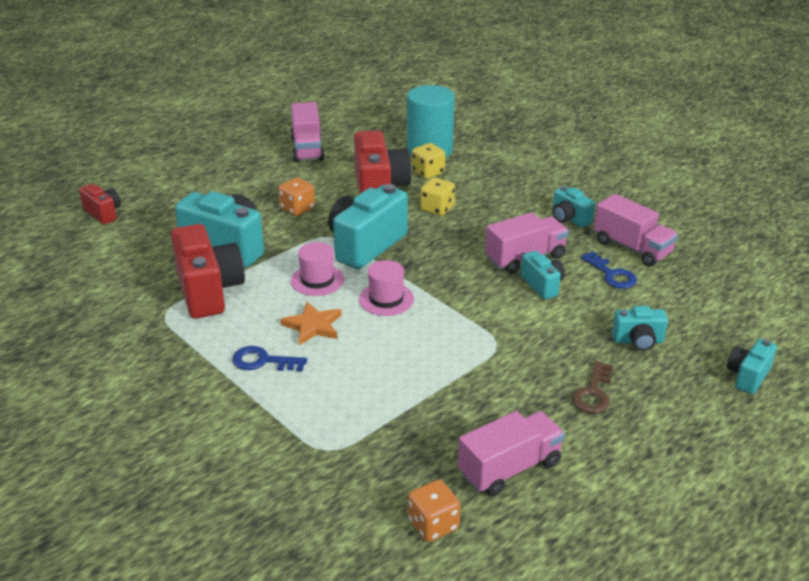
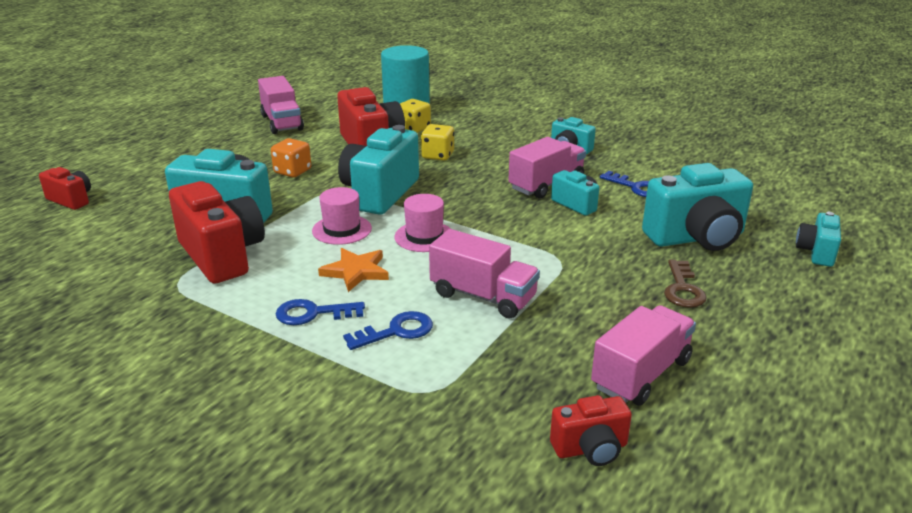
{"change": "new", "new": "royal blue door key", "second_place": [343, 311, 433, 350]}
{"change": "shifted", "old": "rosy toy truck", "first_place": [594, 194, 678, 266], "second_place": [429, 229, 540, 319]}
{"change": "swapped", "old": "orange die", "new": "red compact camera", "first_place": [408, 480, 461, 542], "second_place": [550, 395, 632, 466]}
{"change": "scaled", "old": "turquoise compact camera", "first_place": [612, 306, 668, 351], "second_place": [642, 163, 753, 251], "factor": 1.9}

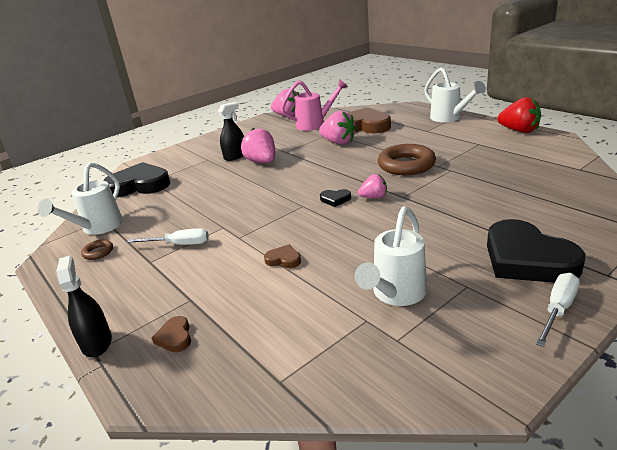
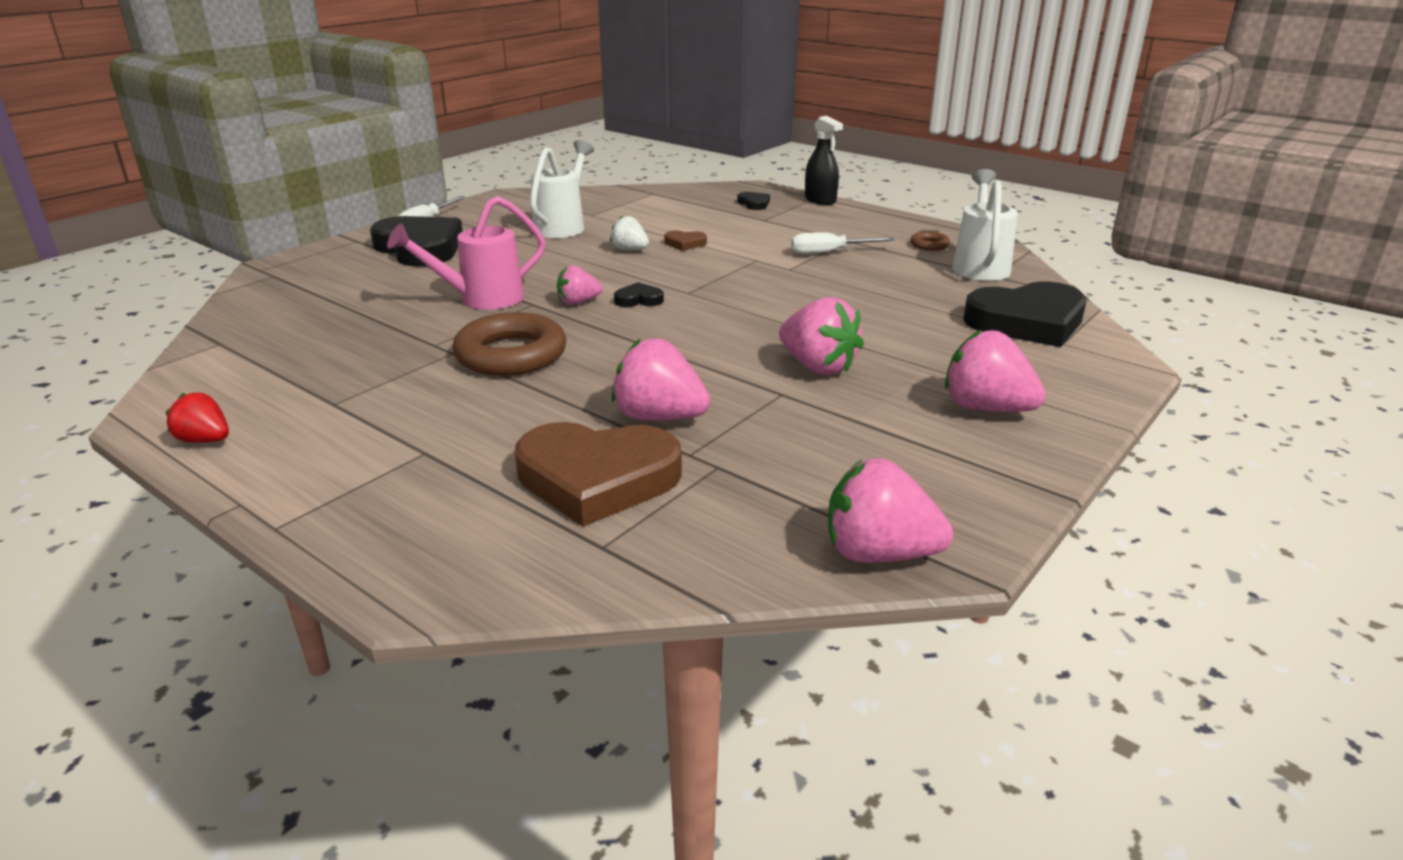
{"change": "gone", "old": "jet-black sprayer", "first_place": [218, 102, 244, 161]}
{"change": "gone", "old": "snow-white sprinkling can", "first_place": [424, 67, 486, 122]}
{"change": "new", "new": "snow-white strawberry", "second_place": [610, 215, 649, 250]}
{"change": "new", "new": "rosy strawberry", "second_place": [945, 329, 1046, 412]}
{"change": "shifted", "old": "rosy sprinkling can", "first_place": [281, 79, 348, 131], "second_place": [387, 196, 546, 310]}
{"change": "repainted", "old": "brown heart", "new": "jet-black heart", "first_place": [151, 316, 191, 352], "second_place": [737, 192, 770, 210]}
{"change": "scaled", "old": "red strawberry", "first_place": [497, 97, 541, 133], "second_place": [165, 392, 229, 443], "factor": 0.59}

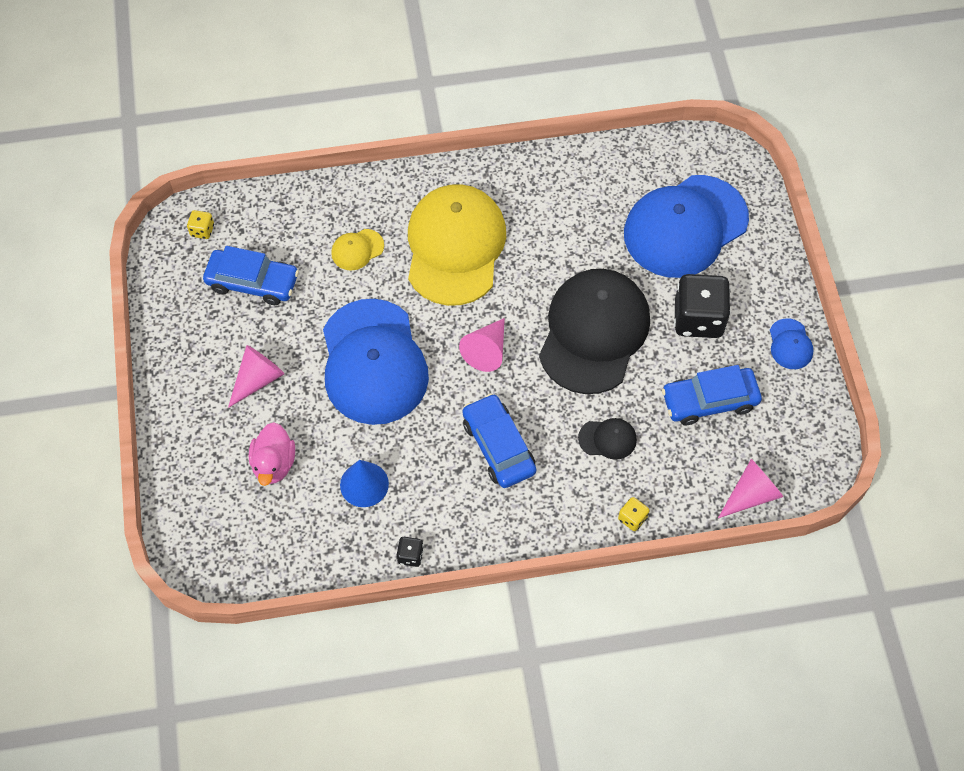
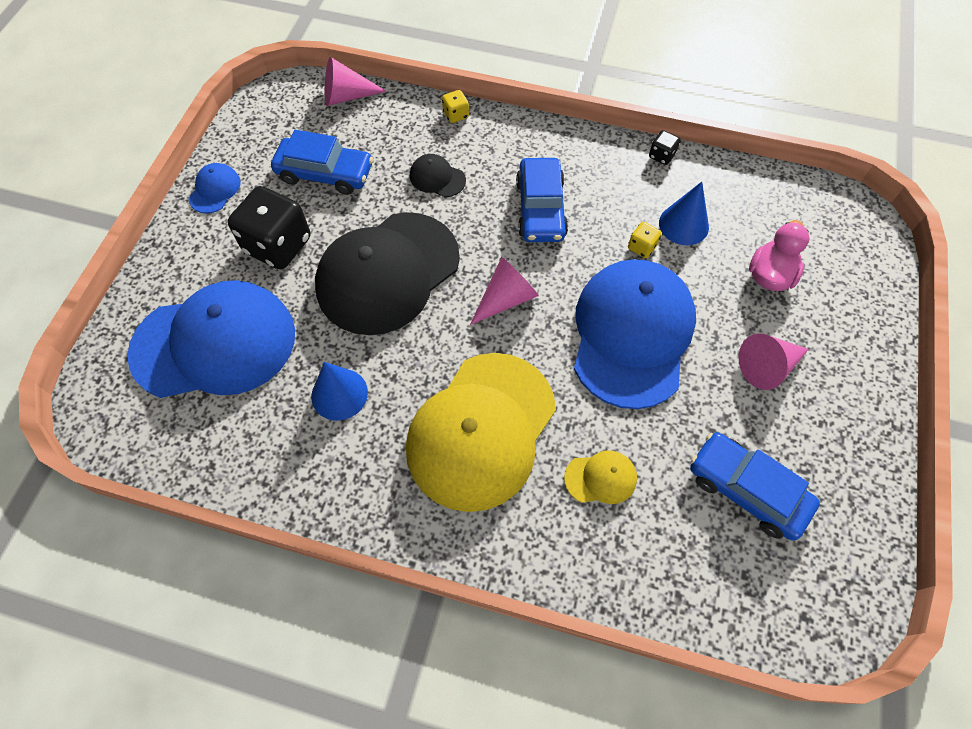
{"change": "new", "new": "royal blue cone", "second_place": [311, 362, 368, 421]}
{"change": "shifted", "old": "bright yellow die", "first_place": [187, 210, 214, 239], "second_place": [628, 222, 662, 258]}

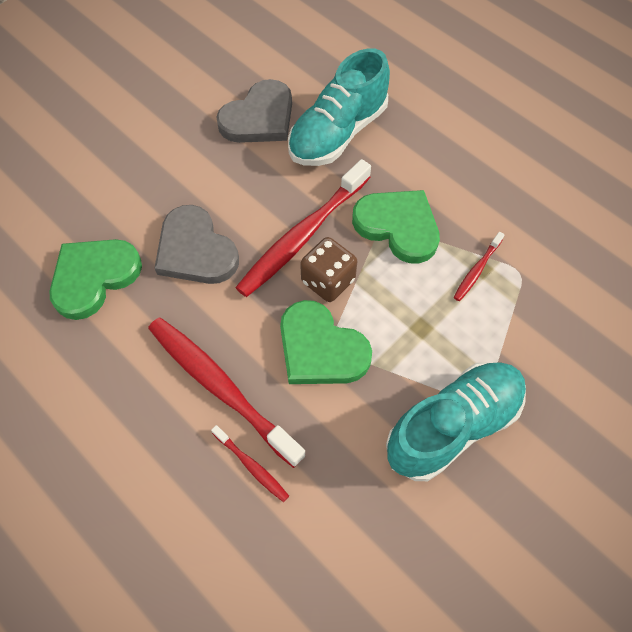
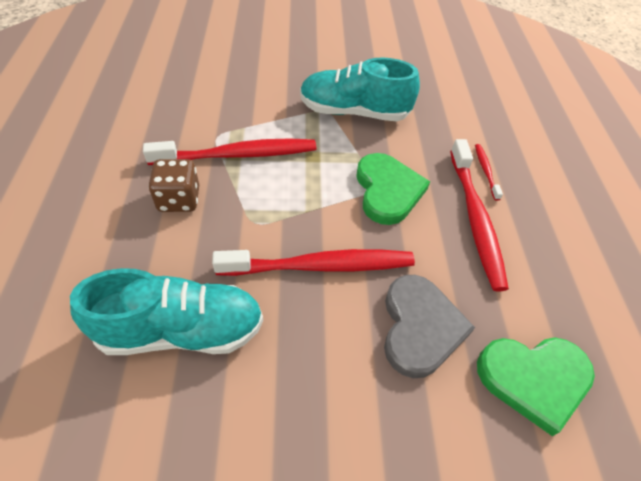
{"change": "gone", "old": "grey heart", "first_place": [216, 79, 292, 143]}
{"change": "gone", "old": "emerald heart", "first_place": [352, 190, 440, 264]}
{"change": "shifted", "old": "brown die", "first_place": [300, 237, 357, 302], "second_place": [148, 159, 199, 212]}
{"change": "scaled", "old": "red toothbrush", "first_place": [454, 232, 505, 301], "second_place": [143, 139, 316, 165], "factor": 2.18}

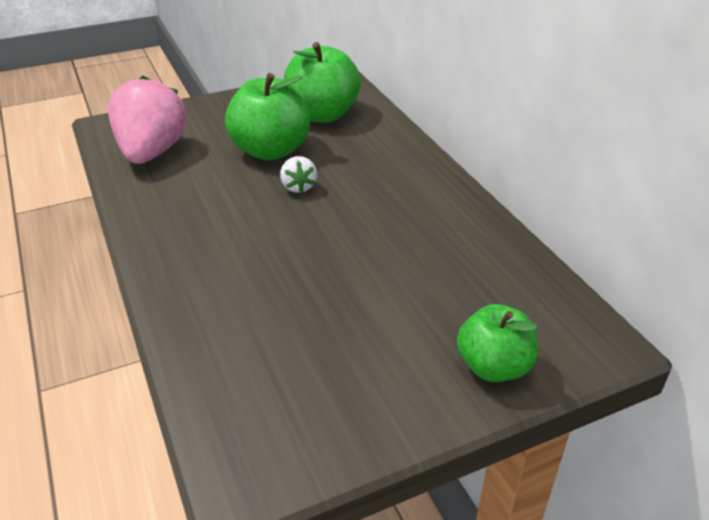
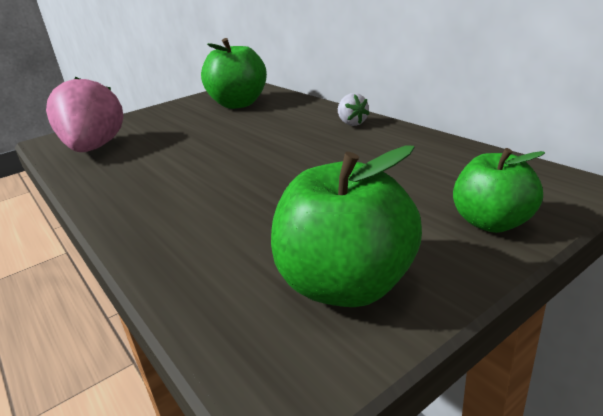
{"change": "shifted", "old": "emerald apple fruit", "first_place": [225, 73, 310, 160], "second_place": [271, 145, 422, 307]}
{"change": "shifted", "old": "snow-white strawberry", "first_place": [280, 156, 317, 193], "second_place": [338, 93, 369, 126]}

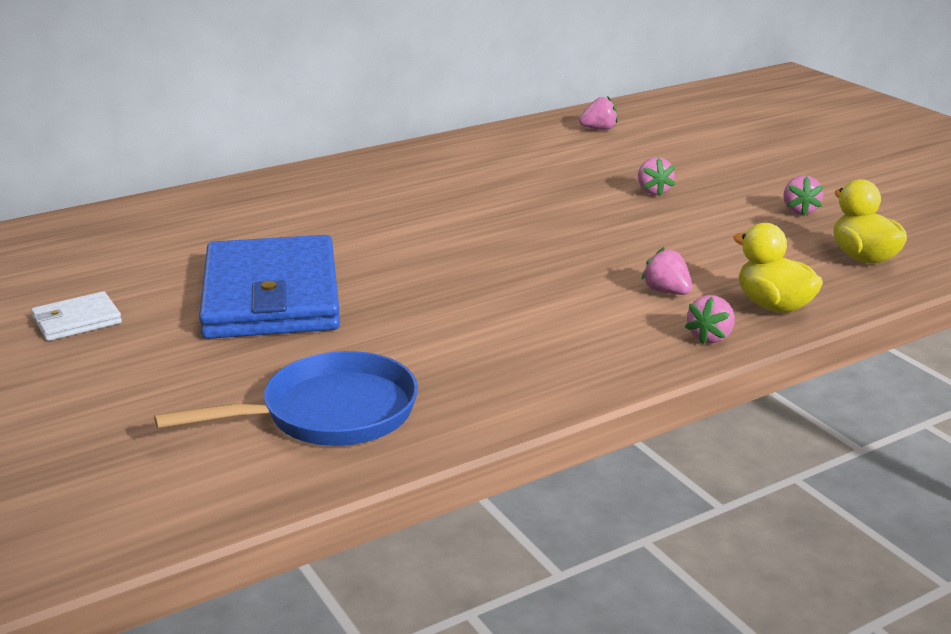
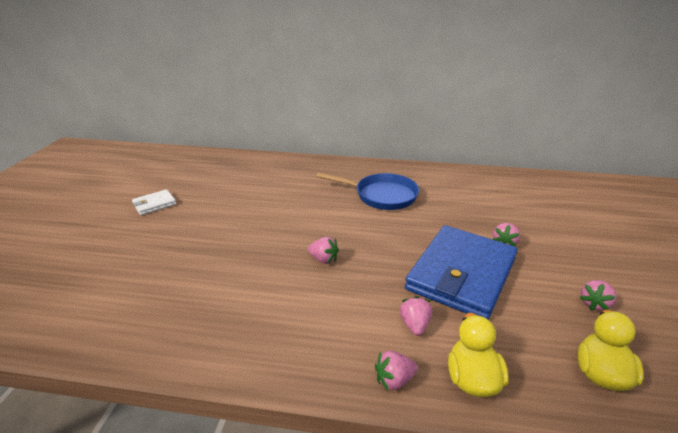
{"change": "shifted", "old": "royal blue skillet", "first_place": [154, 351, 418, 446], "second_place": [316, 172, 419, 210]}
{"change": "shifted", "old": "royal blue wallet", "first_place": [199, 235, 340, 339], "second_place": [405, 225, 517, 319]}
{"change": "shifted", "old": "rosy strawberry", "first_place": [579, 96, 618, 130], "second_place": [308, 237, 339, 264]}
{"change": "rotated", "old": "snow-white wallet", "first_place": [31, 291, 122, 341], "second_place": [132, 189, 176, 215], "degrees": -45}

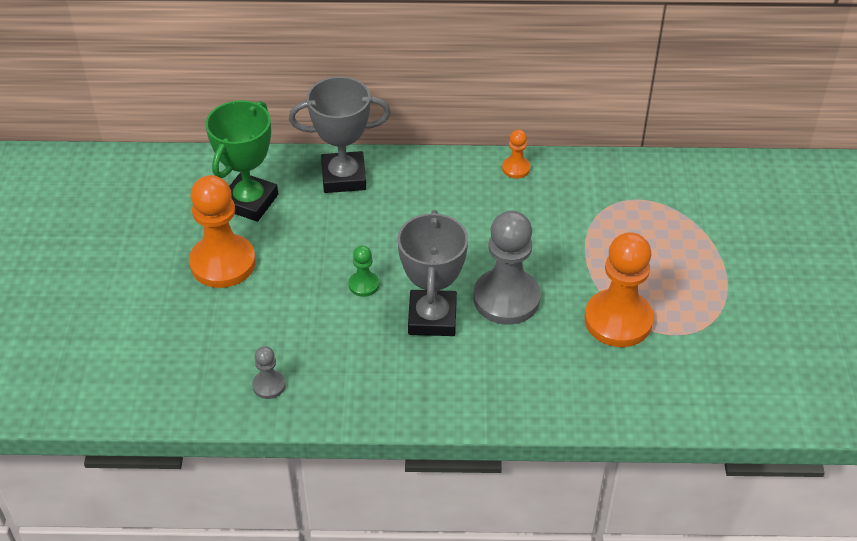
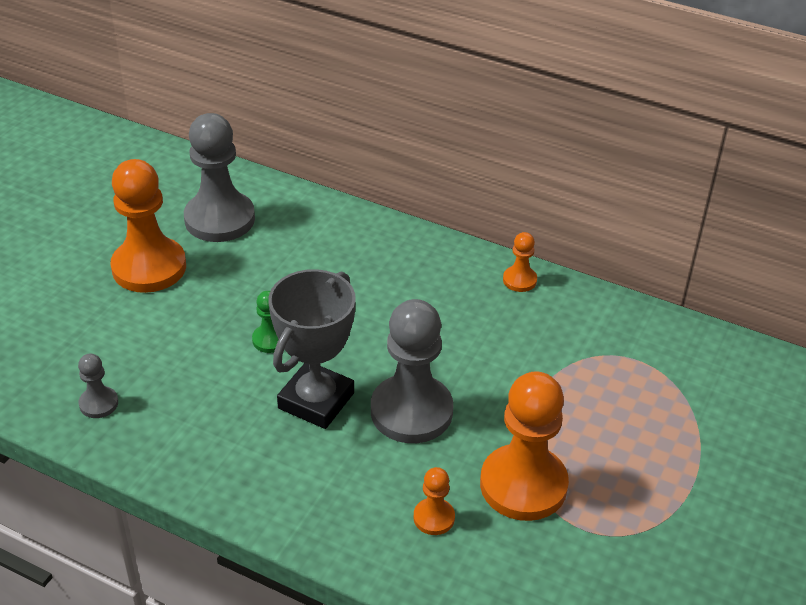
{"change": "gone", "old": "grey trophy", "first_place": [289, 76, 391, 193]}
{"change": "new", "new": "orange game pawn", "second_place": [413, 467, 455, 535]}
{"change": "swapped", "old": "emerald trophy", "new": "grey game pawn", "first_place": [205, 100, 278, 222], "second_place": [184, 113, 255, 242]}

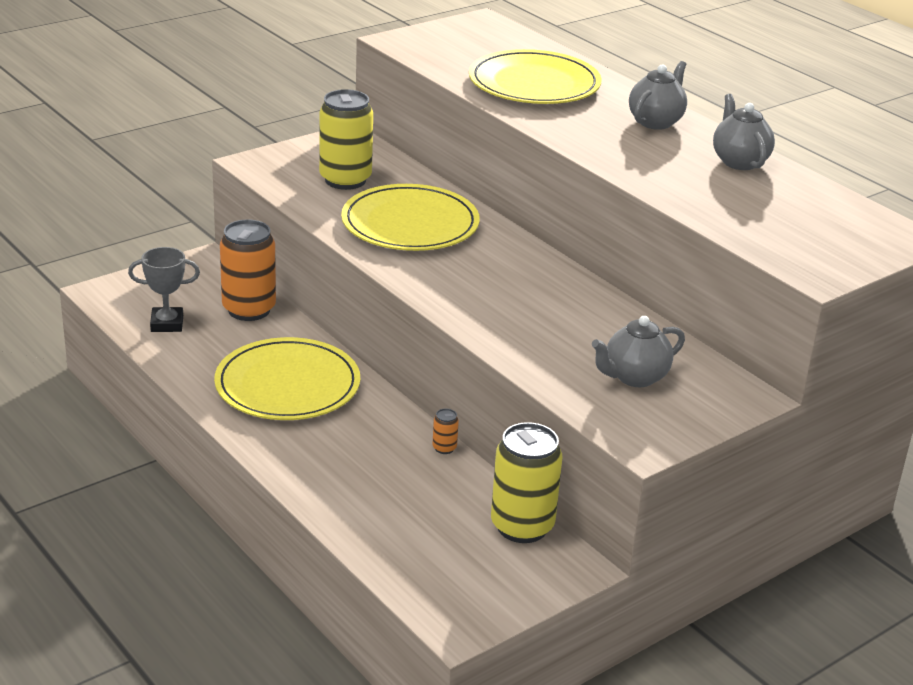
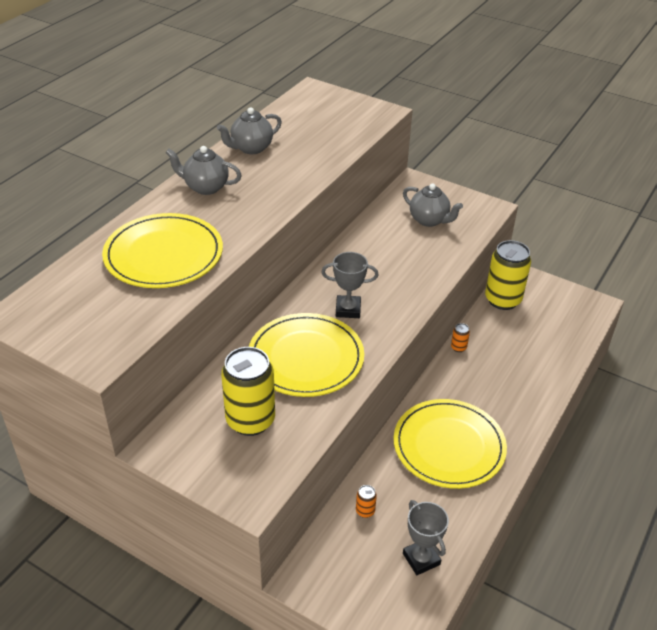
{"change": "new", "new": "grey trophy", "second_place": [321, 252, 379, 318]}
{"change": "scaled", "old": "orange tin", "first_place": [220, 220, 276, 321], "second_place": [356, 485, 377, 518], "factor": 0.41}

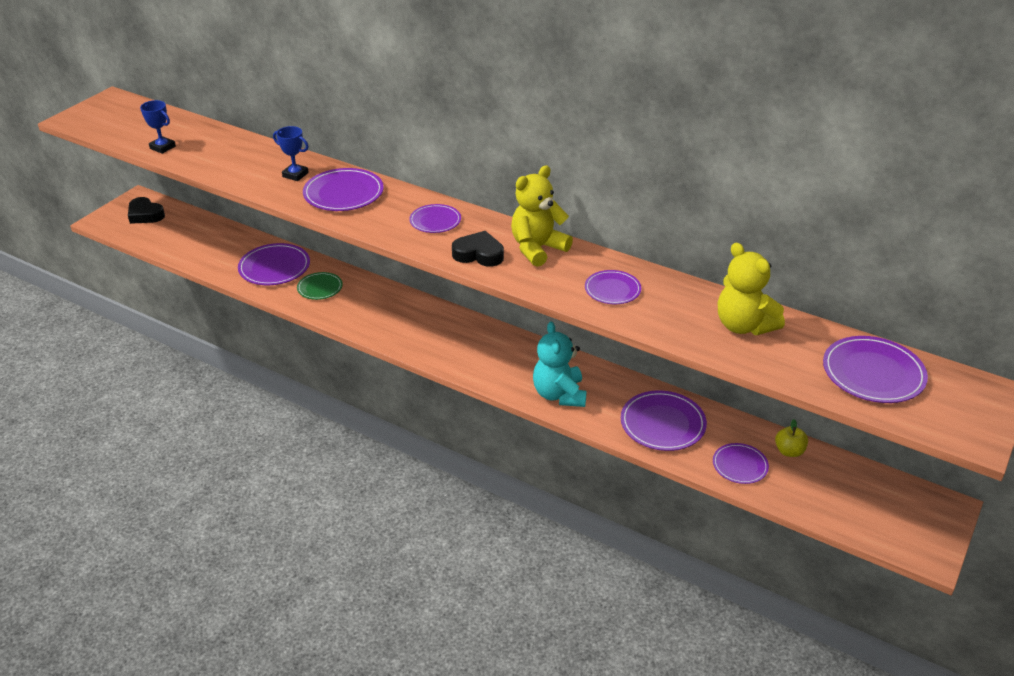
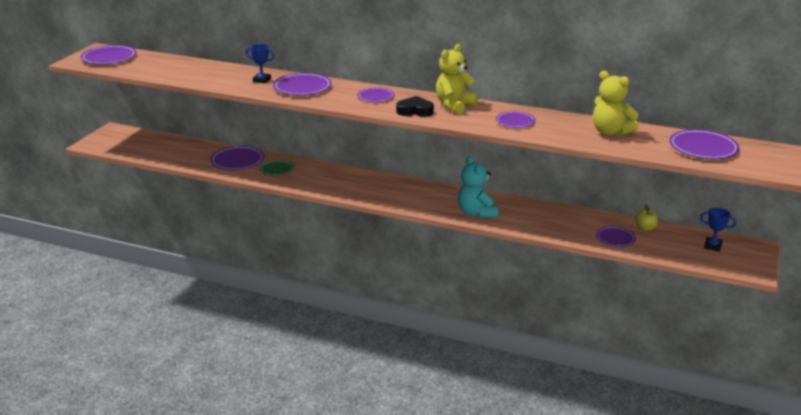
{"change": "gone", "old": "jet-black heart", "first_place": [128, 197, 165, 224]}
{"change": "shifted", "old": "royal blue trophy", "first_place": [140, 100, 176, 154], "second_place": [700, 208, 736, 252]}
{"change": "shifted", "old": "royal purple flat dish", "first_place": [621, 391, 707, 451], "second_place": [80, 45, 137, 64]}

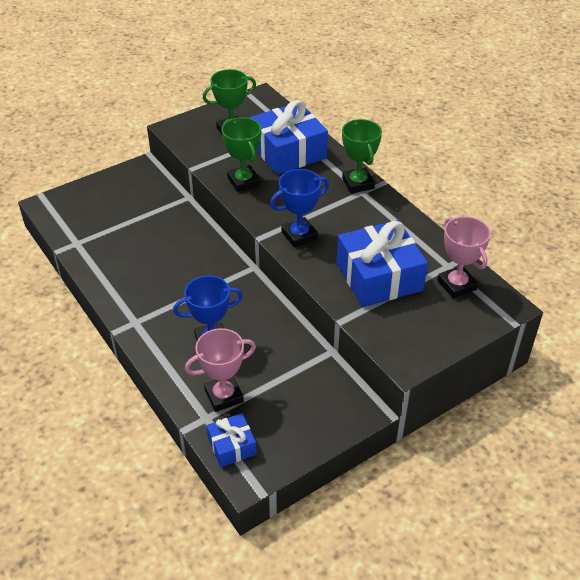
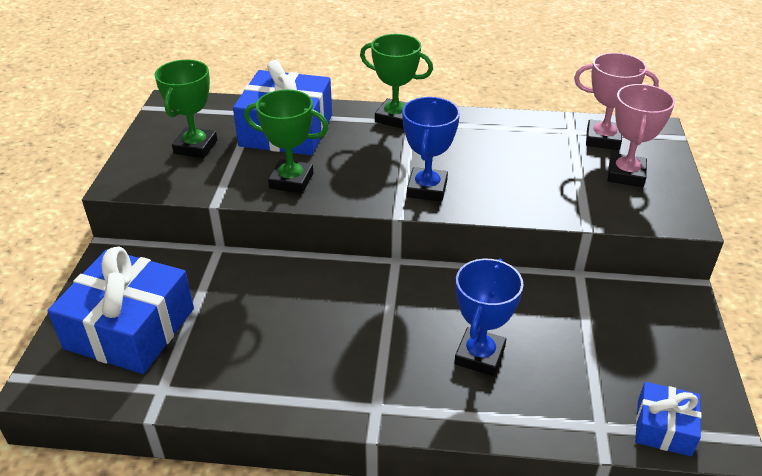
{"change": "shifted", "old": "rosy trophy", "first_place": [185, 328, 256, 412], "second_place": [608, 84, 675, 187]}
{"change": "shifted", "old": "royal blue present", "first_place": [337, 220, 428, 307], "second_place": [47, 246, 194, 374]}

